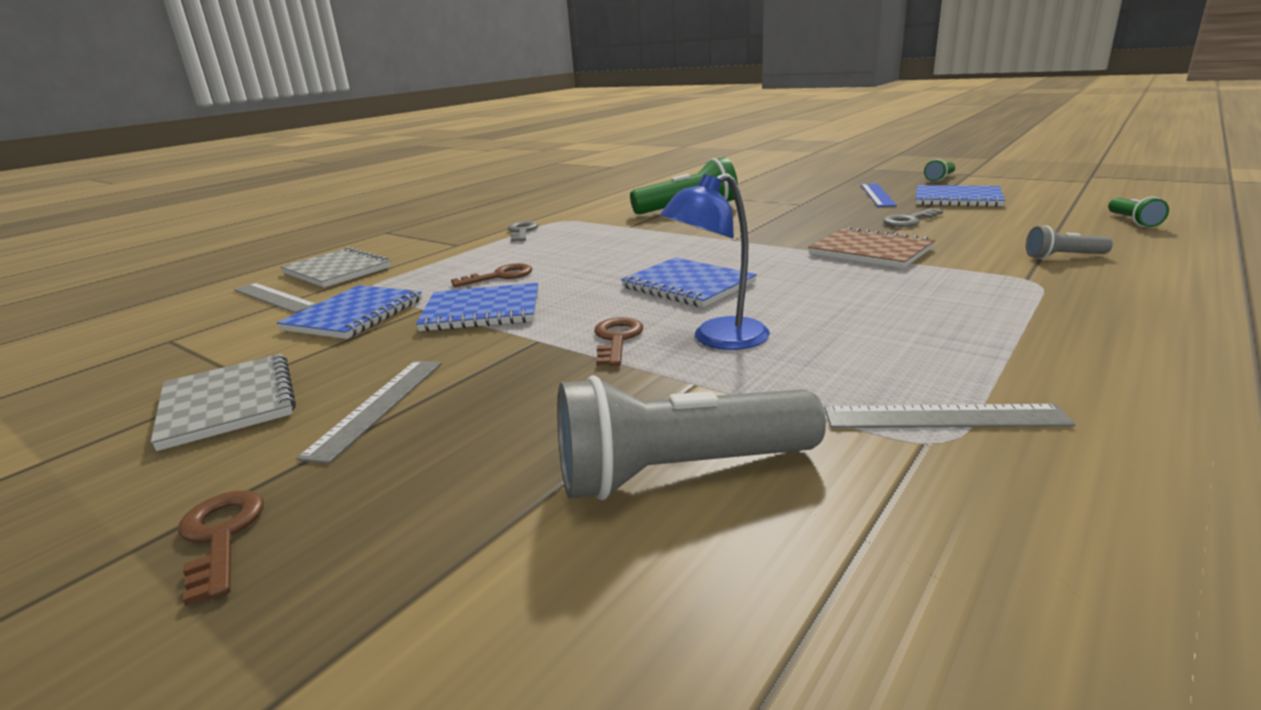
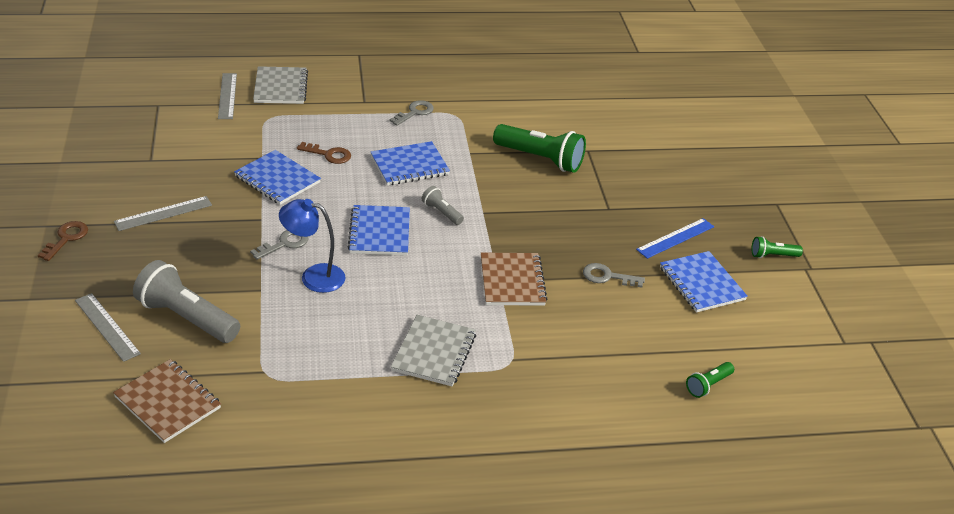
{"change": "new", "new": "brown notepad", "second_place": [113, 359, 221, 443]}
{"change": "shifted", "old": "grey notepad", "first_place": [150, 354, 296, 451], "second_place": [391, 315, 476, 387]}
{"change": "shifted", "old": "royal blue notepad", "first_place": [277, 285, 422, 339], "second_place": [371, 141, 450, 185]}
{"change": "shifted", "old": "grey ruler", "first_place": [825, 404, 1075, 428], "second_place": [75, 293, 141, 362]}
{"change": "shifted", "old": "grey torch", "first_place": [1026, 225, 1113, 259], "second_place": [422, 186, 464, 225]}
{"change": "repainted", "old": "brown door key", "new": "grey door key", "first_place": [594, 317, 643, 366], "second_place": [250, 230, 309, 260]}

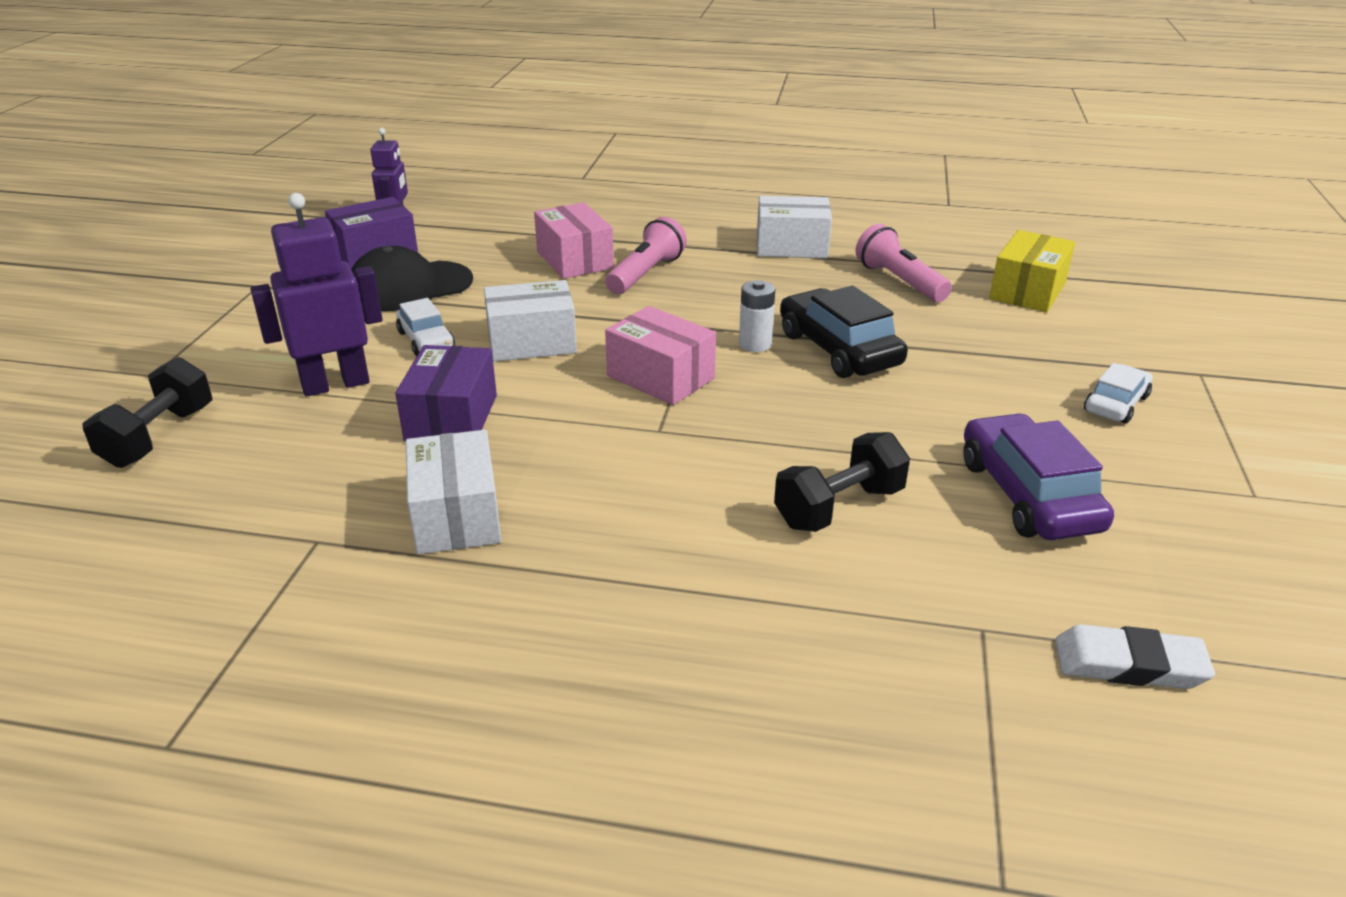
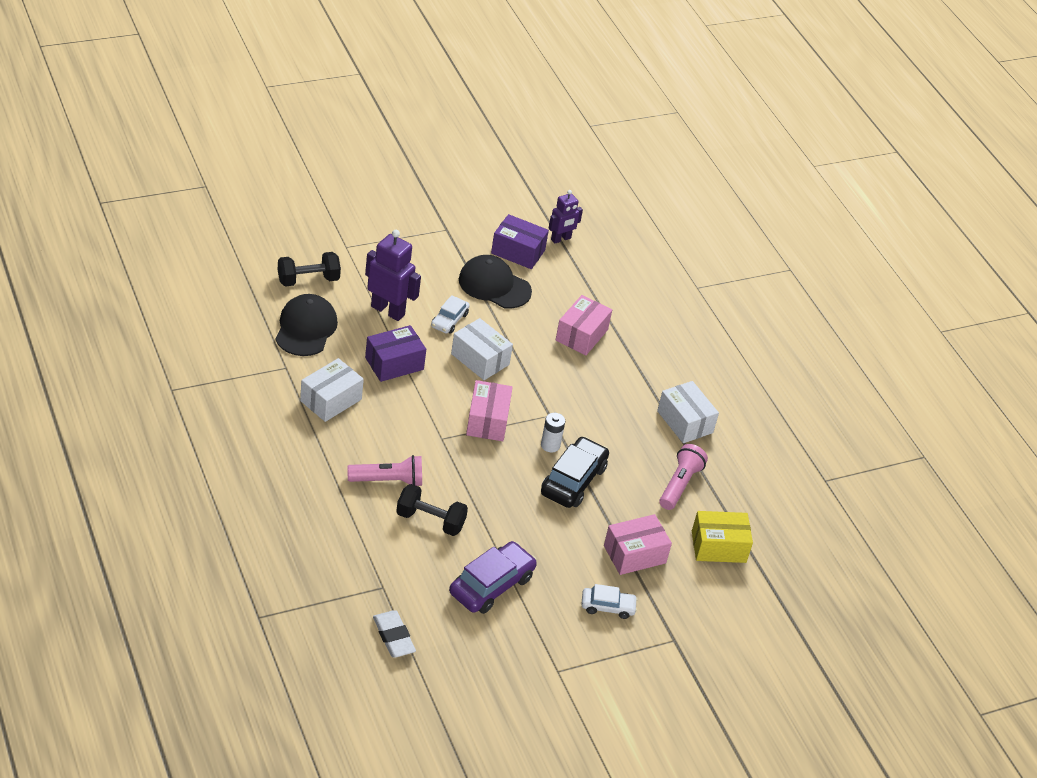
{"change": "new", "new": "jet-black baseball cap", "second_place": [275, 294, 338, 356]}
{"change": "new", "new": "rosy box", "second_place": [604, 514, 672, 575]}
{"change": "shifted", "old": "rosy torch", "first_place": [605, 217, 687, 294], "second_place": [347, 455, 422, 486]}

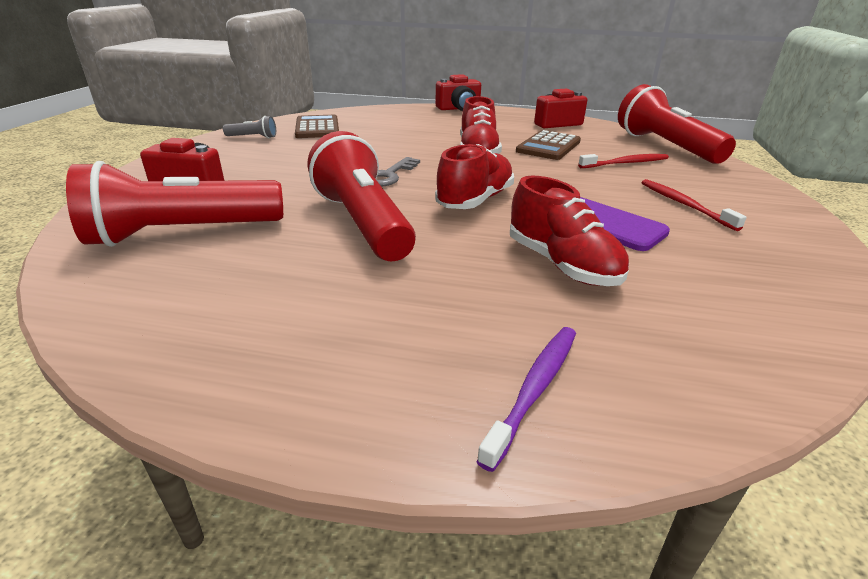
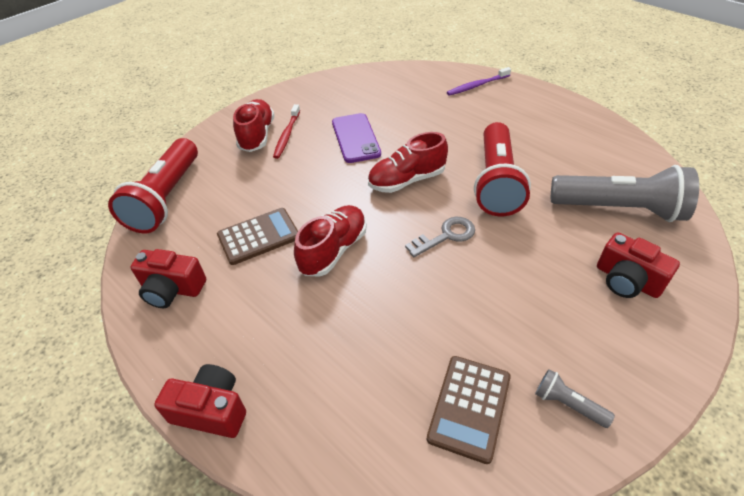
{"change": "gone", "old": "red toothbrush", "first_place": [578, 154, 669, 168]}
{"change": "shifted", "old": "red sneaker", "first_place": [510, 176, 629, 286], "second_place": [233, 99, 275, 152]}
{"change": "repainted", "old": "red torch", "new": "grey torch", "first_place": [66, 161, 283, 247], "second_place": [551, 165, 699, 222]}

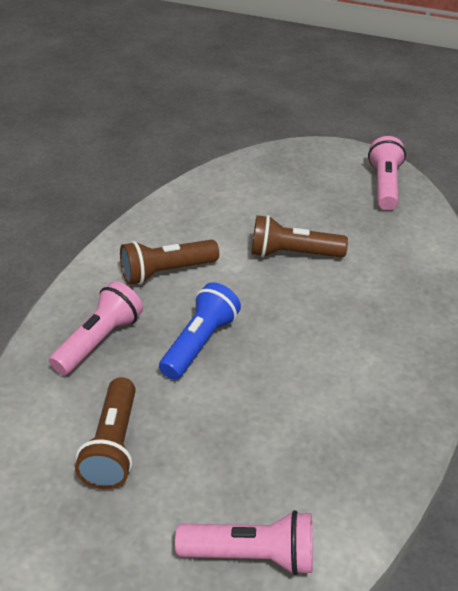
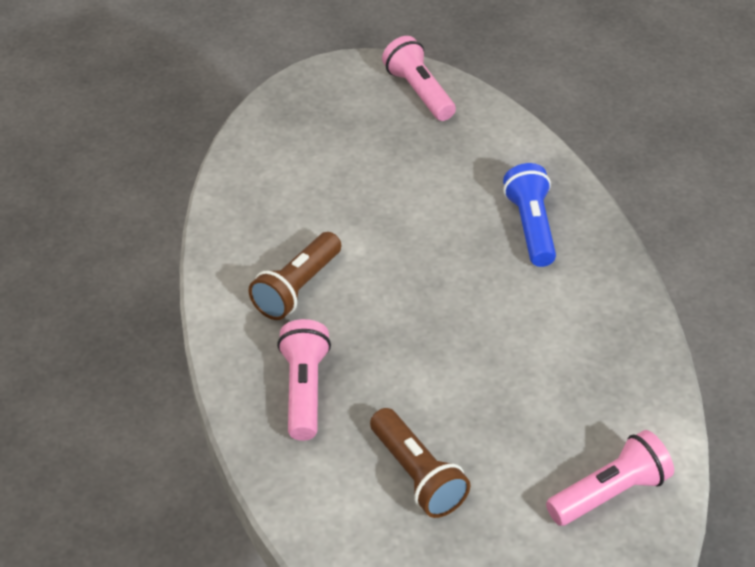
{"change": "gone", "old": "brown torch", "first_place": [252, 215, 348, 258]}
{"change": "shifted", "old": "royal blue torch", "first_place": [159, 282, 241, 380], "second_place": [503, 163, 556, 267]}

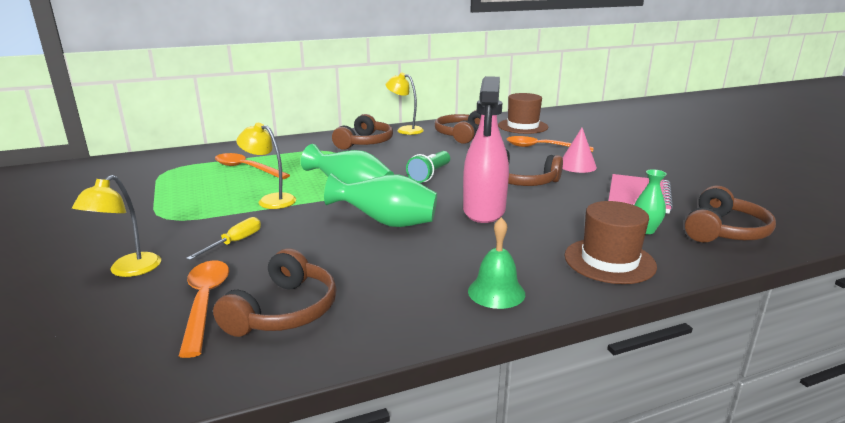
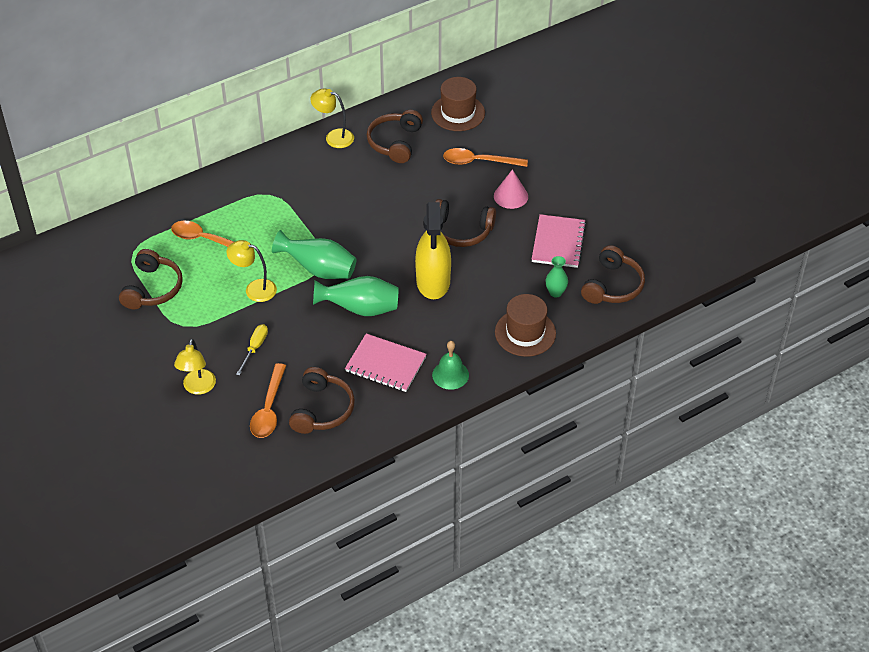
{"change": "gone", "old": "emerald torch", "first_place": [406, 151, 450, 183]}
{"change": "new", "new": "rosy notepad", "second_place": [345, 333, 427, 392]}
{"change": "shifted", "old": "brown over-ear headphones", "first_place": [332, 114, 393, 150], "second_place": [119, 249, 183, 310]}
{"change": "repainted", "old": "rosy sprayer", "new": "bright yellow sprayer", "first_place": [463, 76, 509, 223], "second_place": [415, 202, 451, 299]}
{"change": "rotated", "old": "orange spoon", "first_place": [179, 261, 229, 358], "second_place": [250, 363, 286, 438], "degrees": -150}

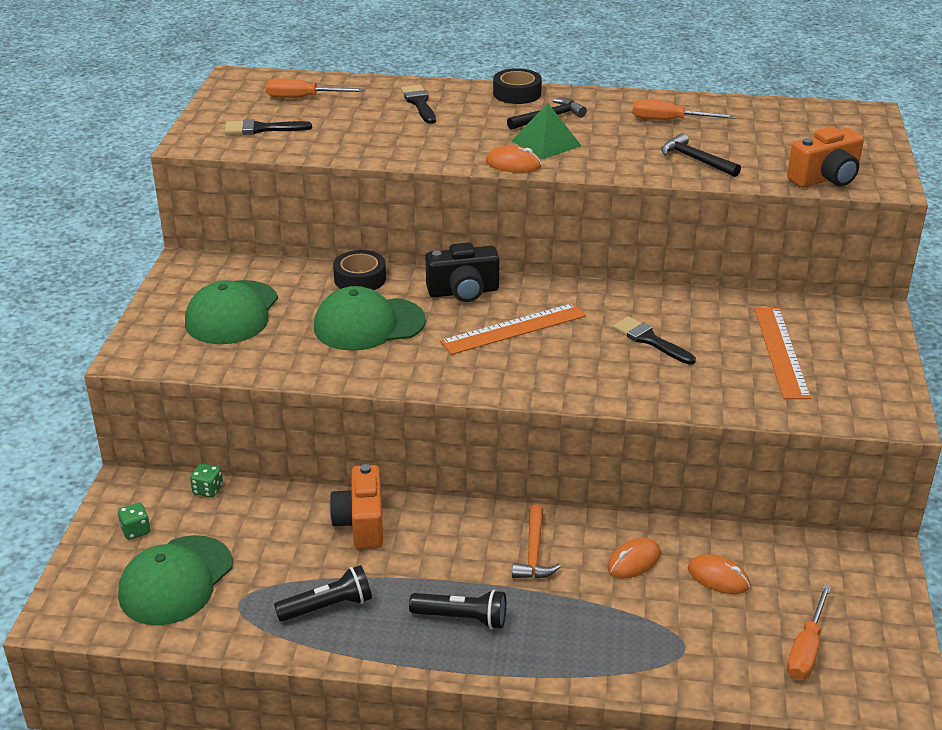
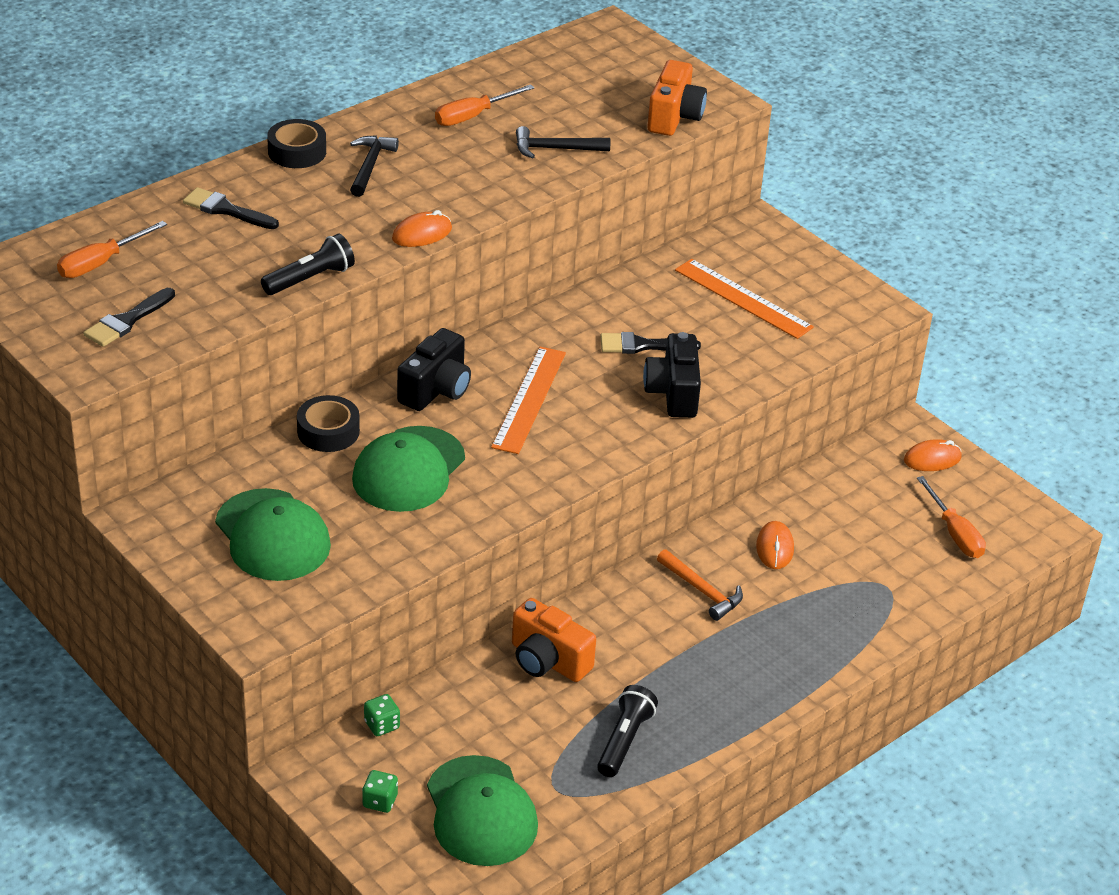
{"change": "gone", "old": "emerald pyramid shape", "first_place": [512, 103, 581, 159]}
{"change": "new", "new": "jet-black compact camera", "second_place": [643, 332, 701, 418]}
{"change": "shifted", "old": "jet-black torch", "first_place": [409, 590, 506, 629], "second_place": [261, 234, 355, 295]}
{"change": "shifted", "old": "orange mouse", "first_place": [688, 554, 750, 594], "second_place": [904, 439, 962, 471]}

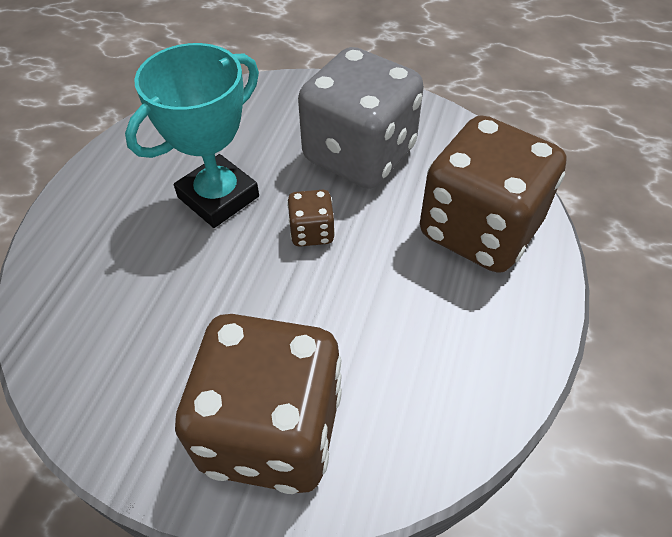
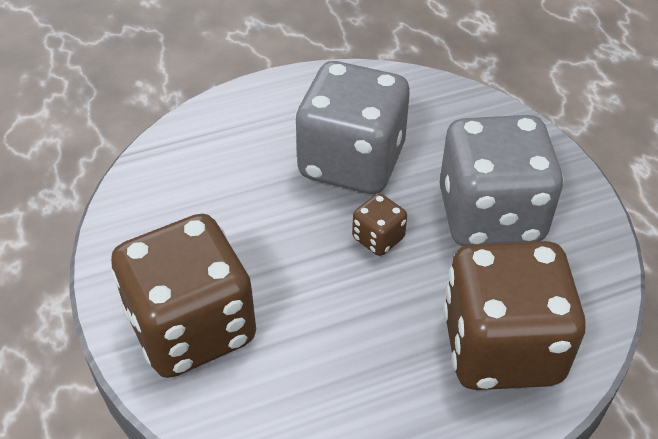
{"change": "swapped", "old": "turquoise trophy", "new": "grey die", "first_place": [125, 43, 259, 228], "second_place": [295, 61, 410, 194]}

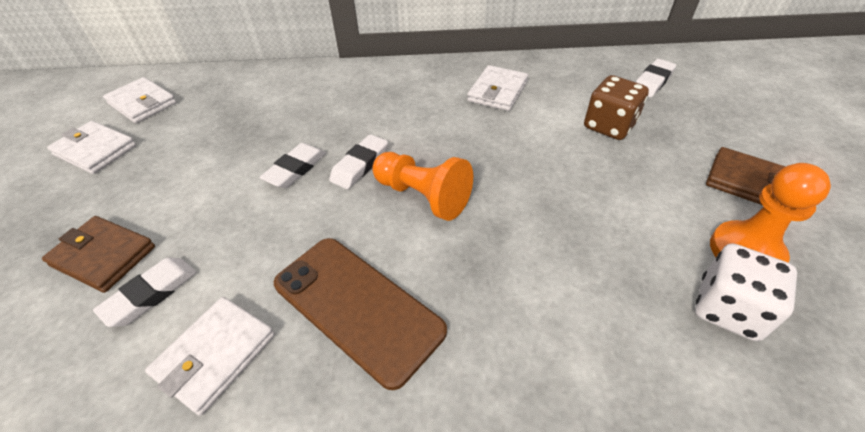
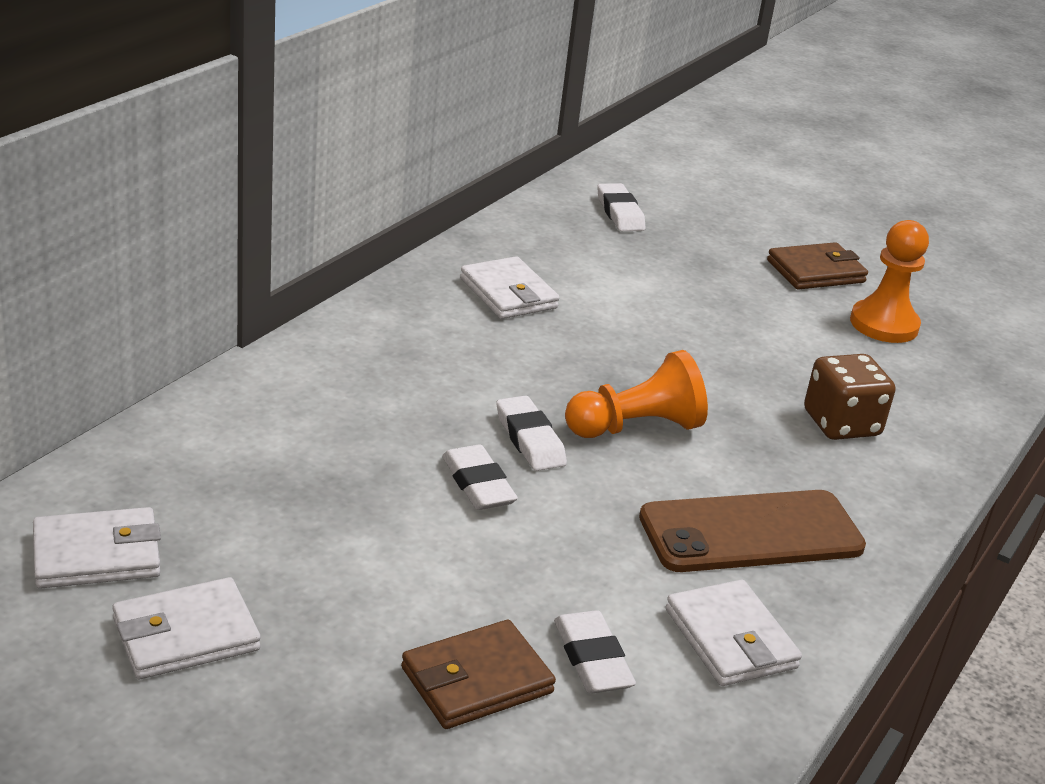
{"change": "gone", "old": "snow-white die", "first_place": [695, 243, 797, 341]}
{"change": "shifted", "old": "brown die", "first_place": [584, 75, 649, 140], "second_place": [804, 354, 895, 440]}

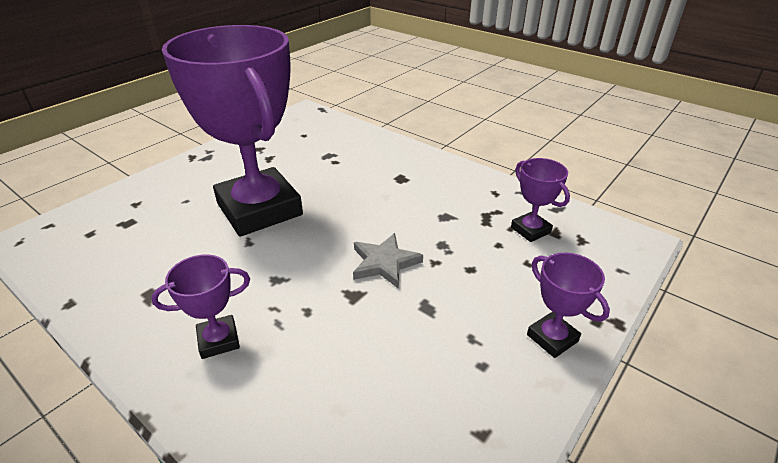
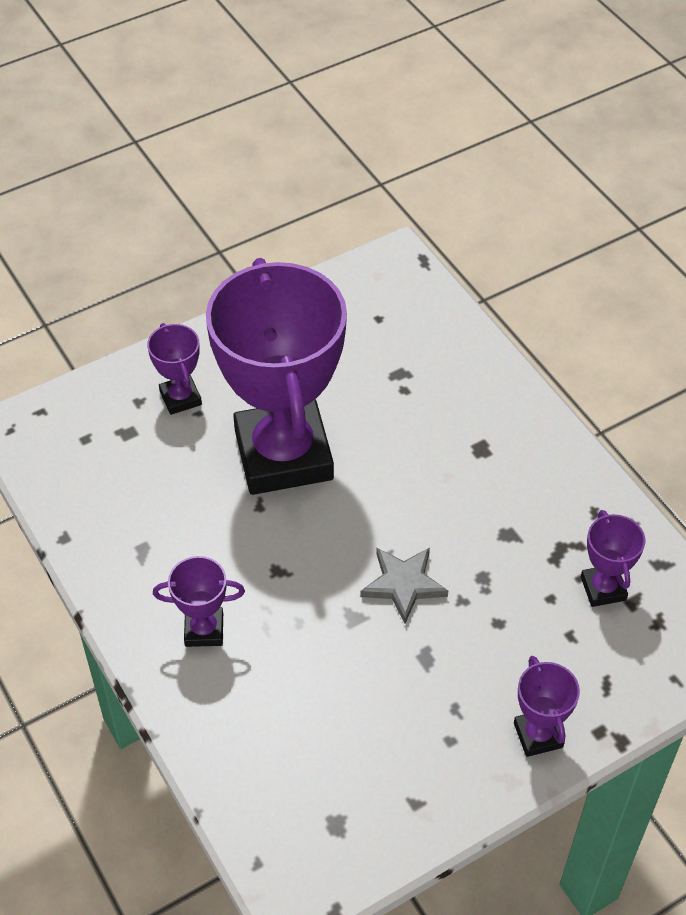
{"change": "new", "new": "royal purple trophy", "second_place": [147, 323, 202, 415]}

